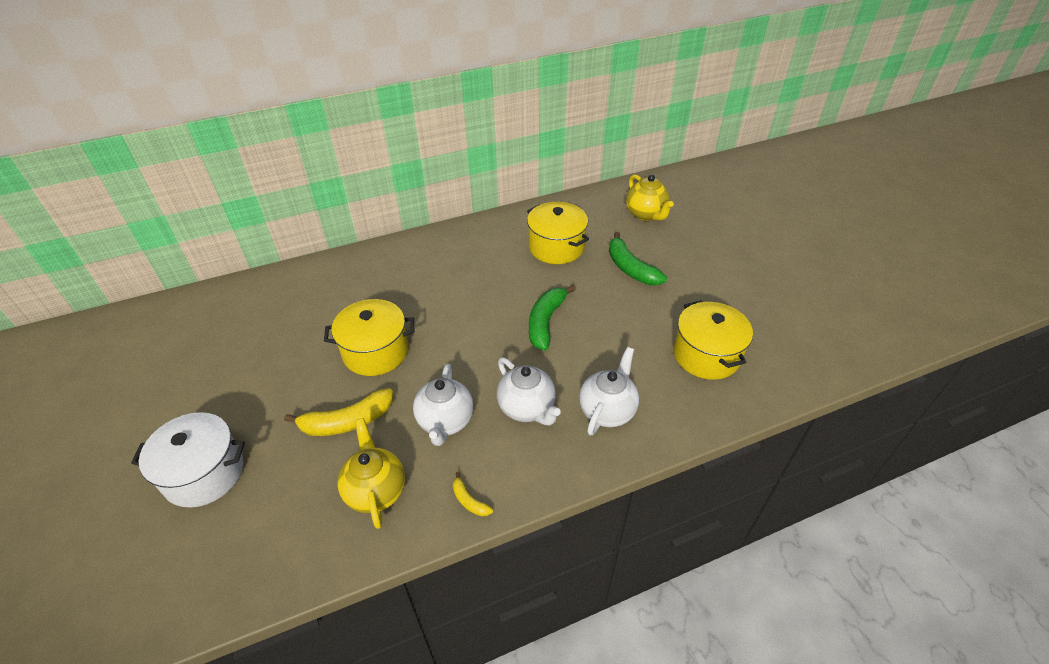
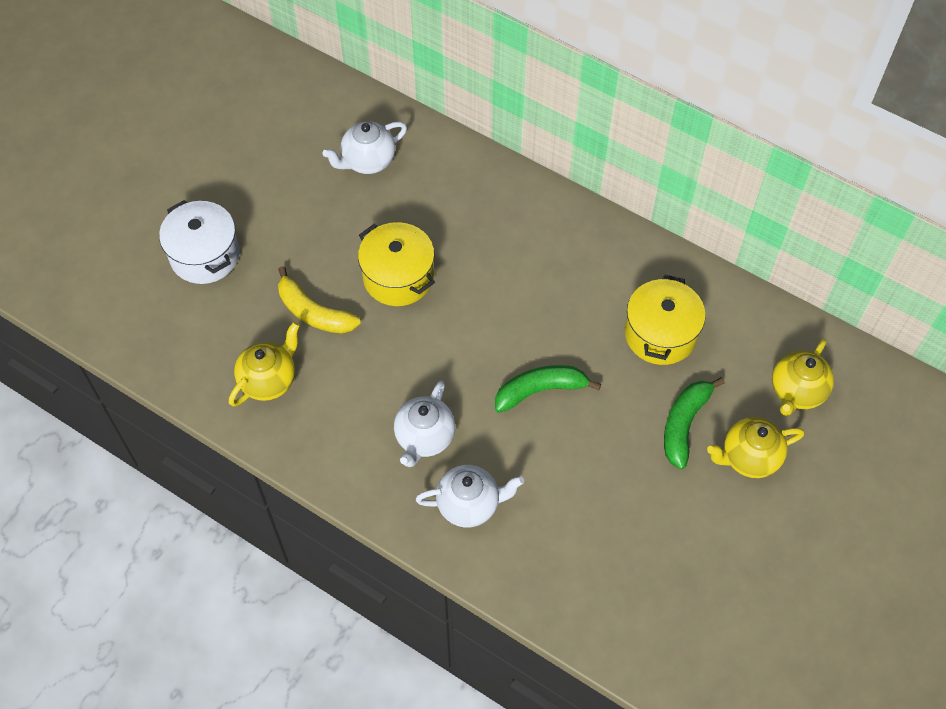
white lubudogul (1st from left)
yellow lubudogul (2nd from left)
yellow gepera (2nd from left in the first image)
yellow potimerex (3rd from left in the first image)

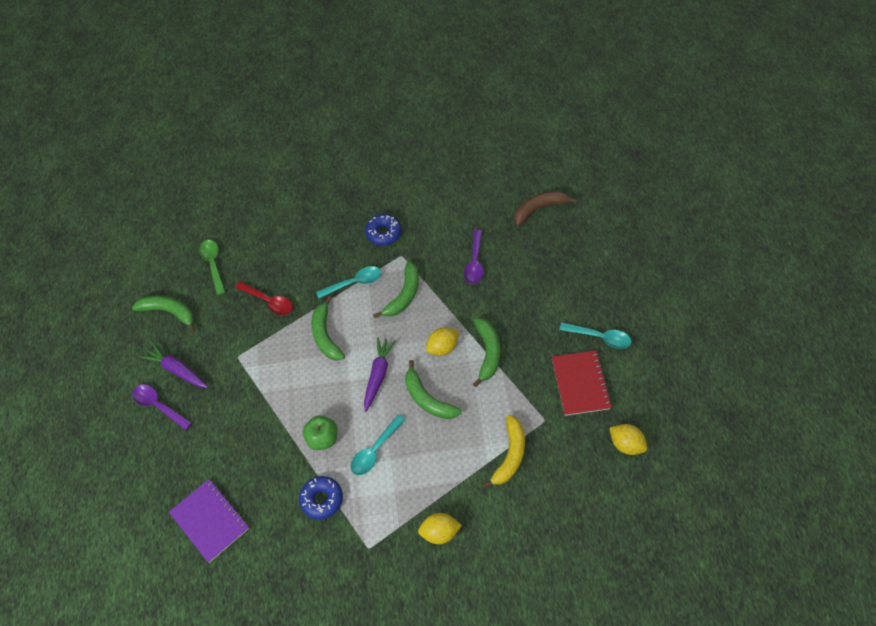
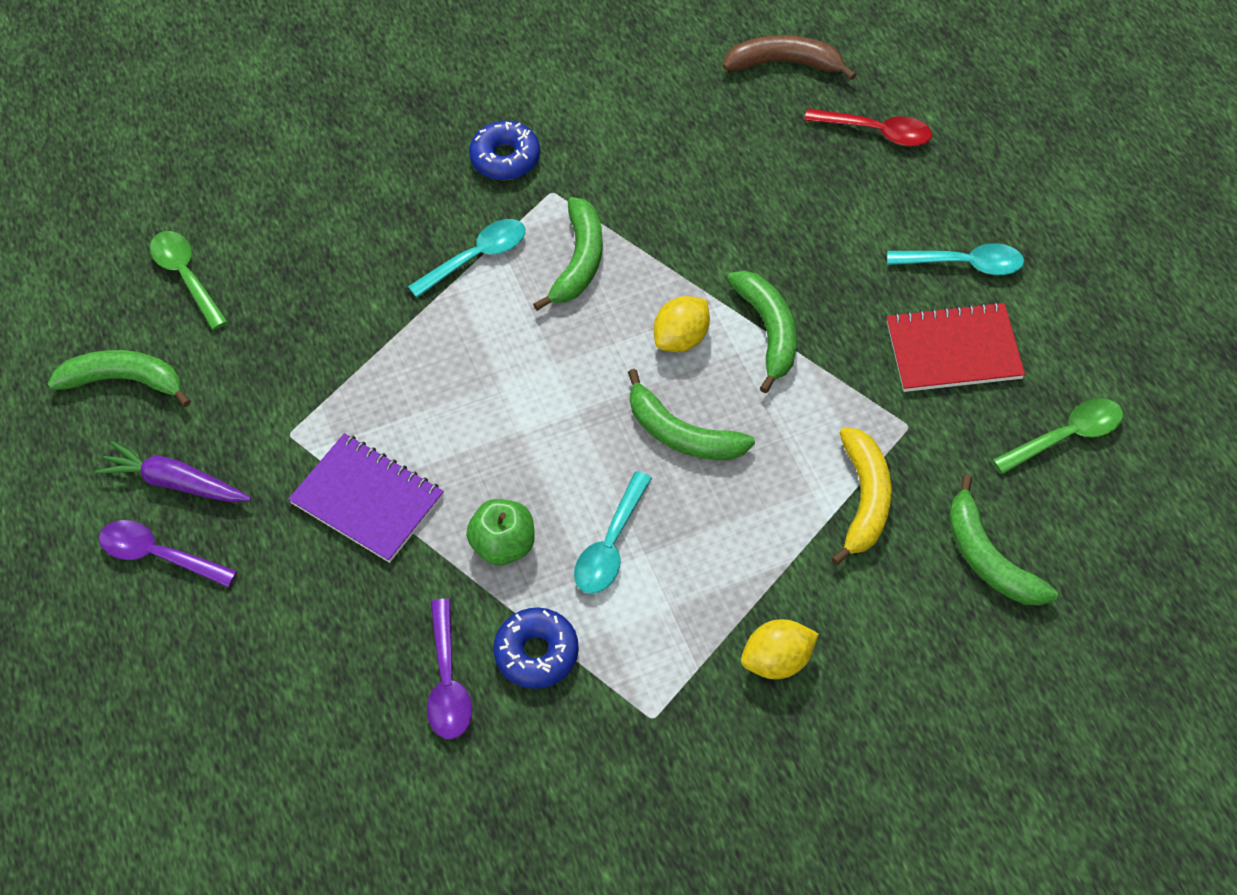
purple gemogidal
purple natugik (2nd from left)
brown gepera
red natugik
red gemogidal
green gepera (5th from left)
green natugik (2nd from left)
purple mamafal (2nd from left in the first image)

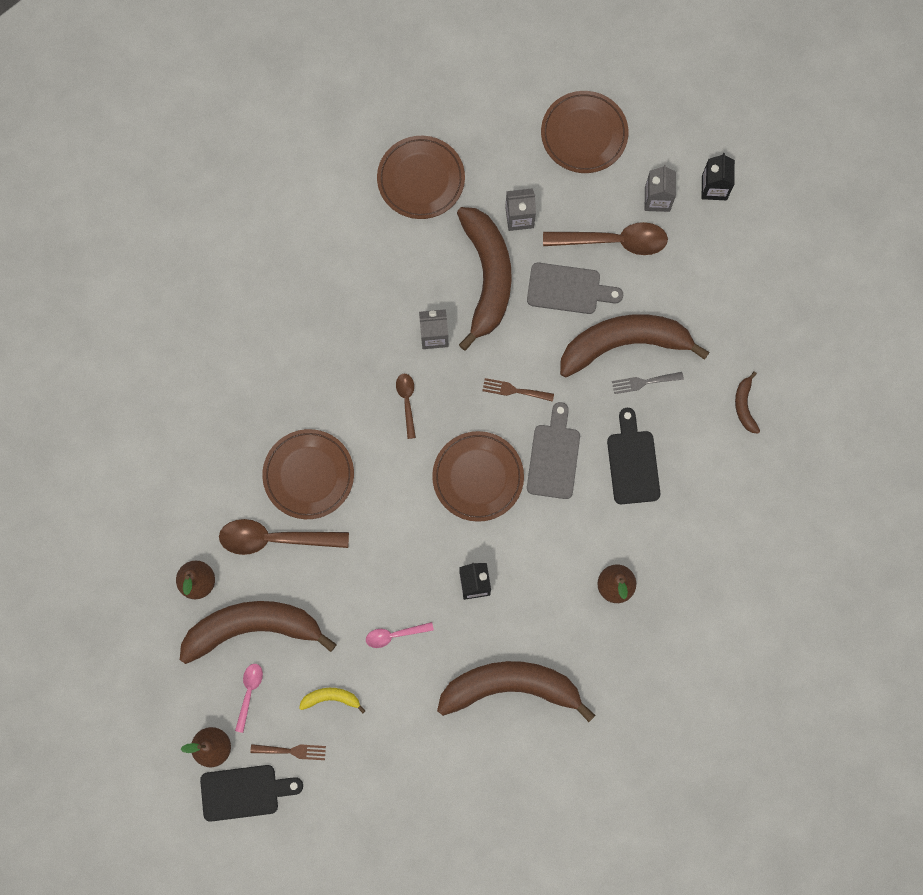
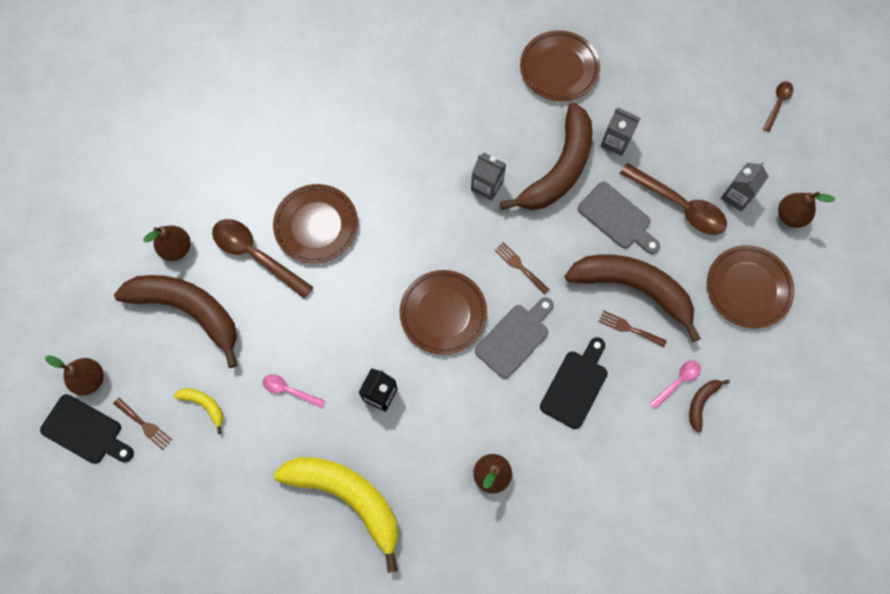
yellow gepera (2nd from left)
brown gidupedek (3rd from left)
pink natugik (2nd from left)
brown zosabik (4th from left)
brown natugik (3rd from left)
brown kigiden (4th from left)

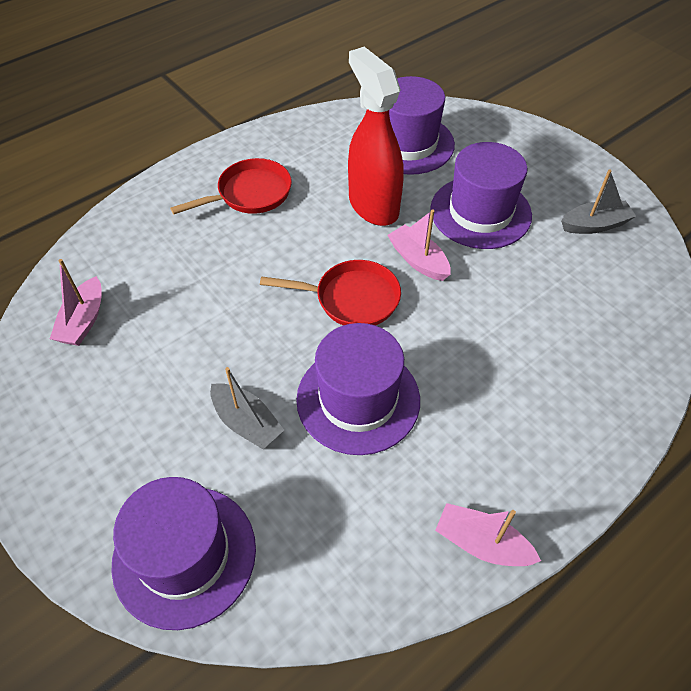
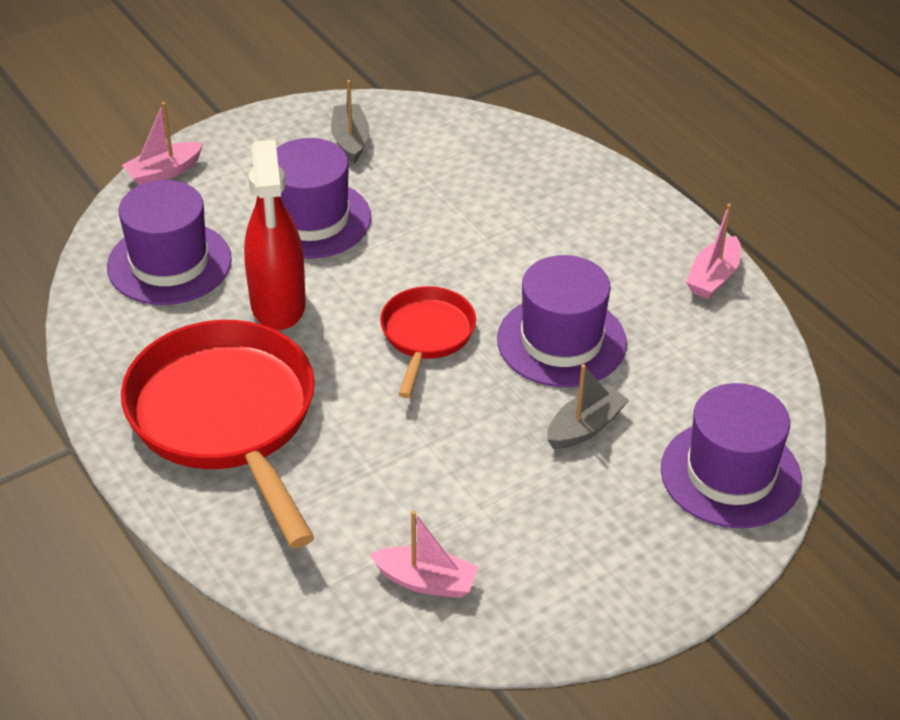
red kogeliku (1st from left)
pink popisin (1st from left)
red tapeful

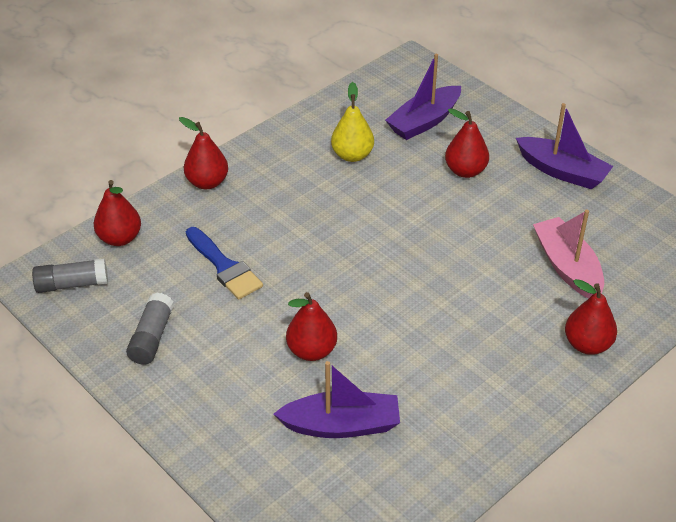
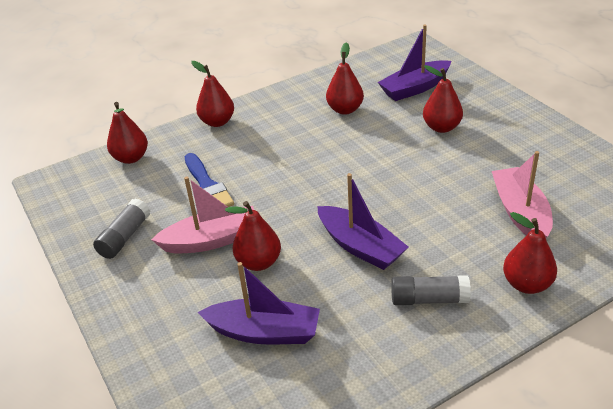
pink popisin (1st from left)
purple popisin (2nd from left)
red kigiden (4th from left)
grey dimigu (2nd from left)

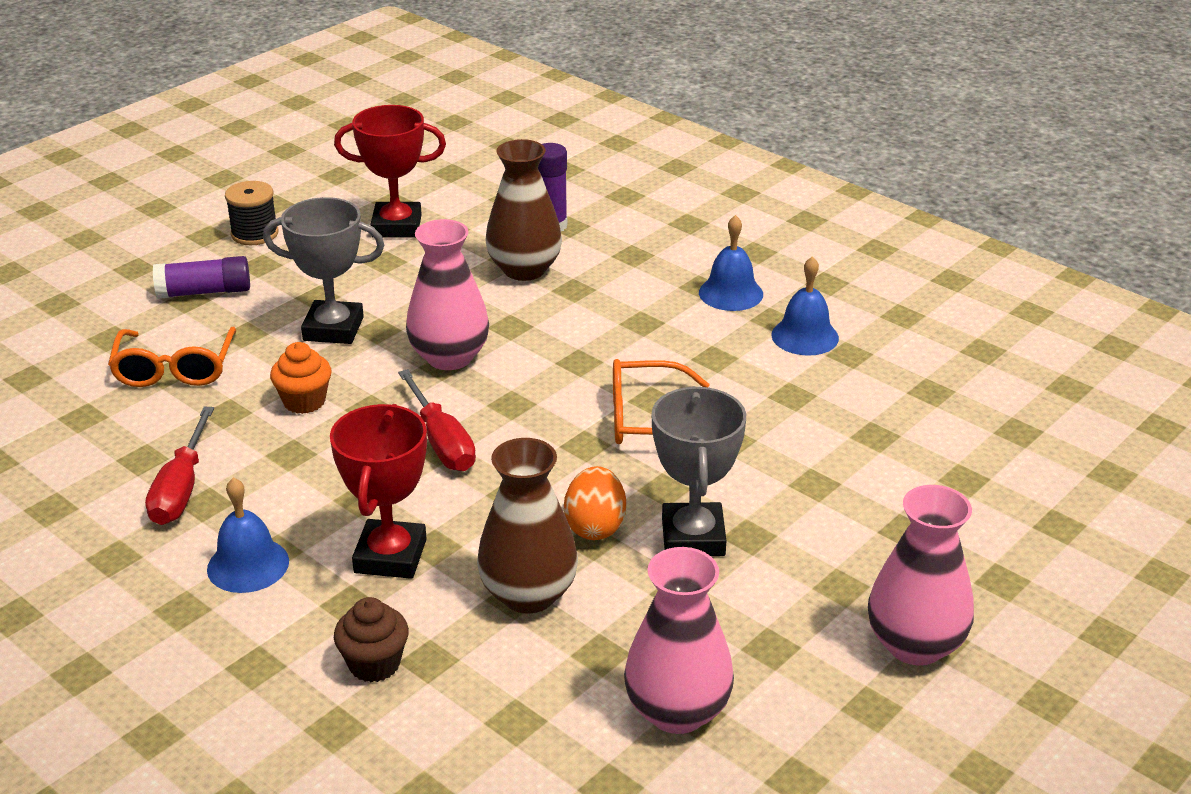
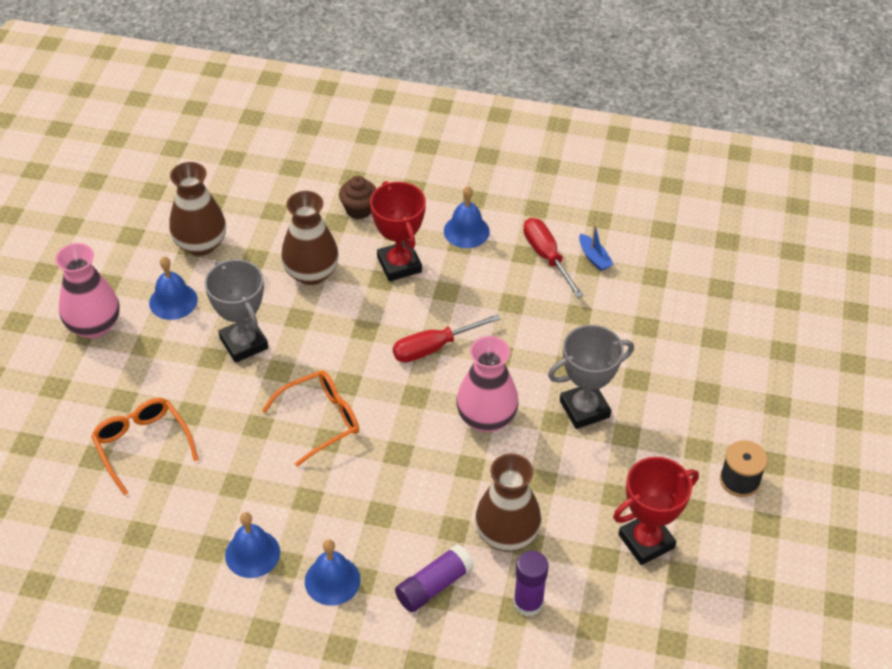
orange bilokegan (1st from left)
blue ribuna (1st from left)
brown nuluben (1st from left)
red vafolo (1st from left)
purple dimigu (1st from left)
blue popisin
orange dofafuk
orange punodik

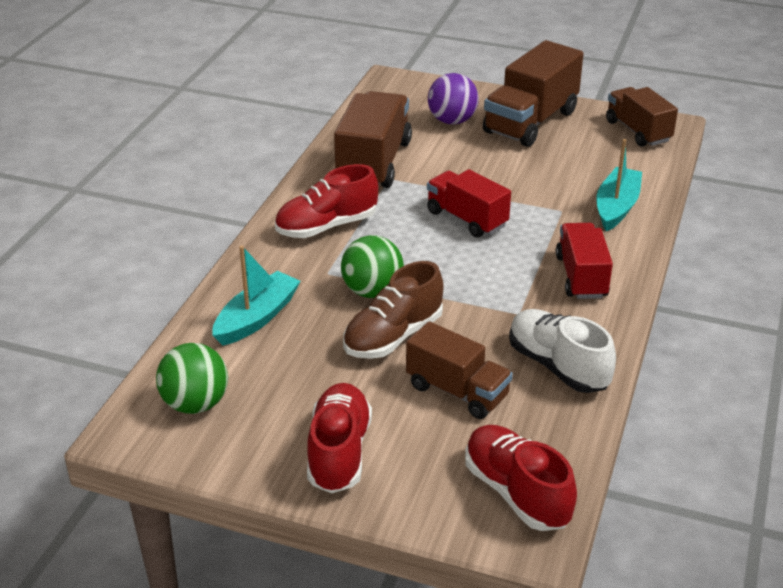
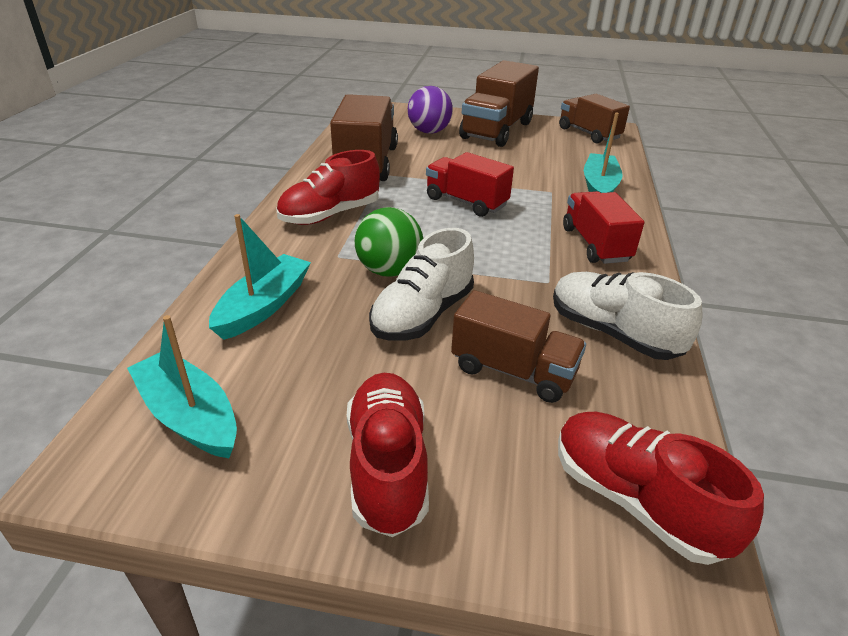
turquoise popisin (1st from left)
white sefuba (1st from left)

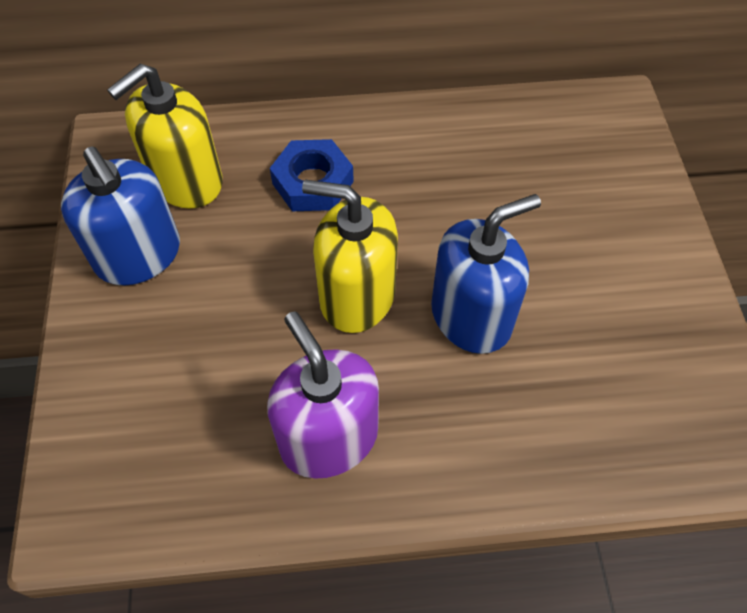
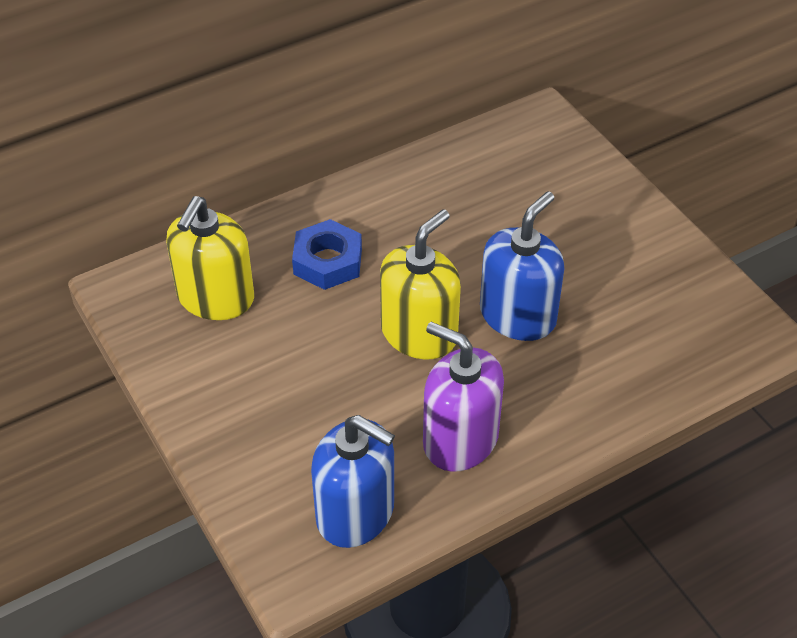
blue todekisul (1st from left)
yellow todekisul (2nd from left)

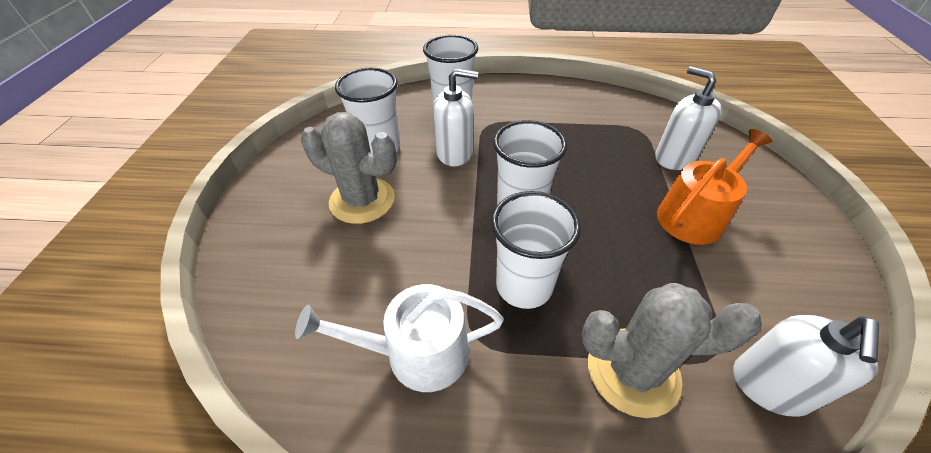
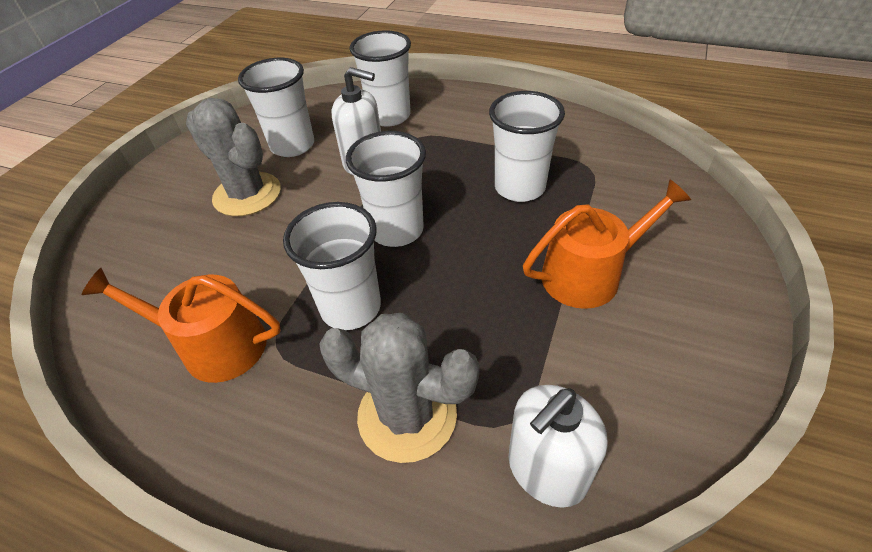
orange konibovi (1st from left)
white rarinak (5th from left)
white todekisul (2nd from left in the first image)

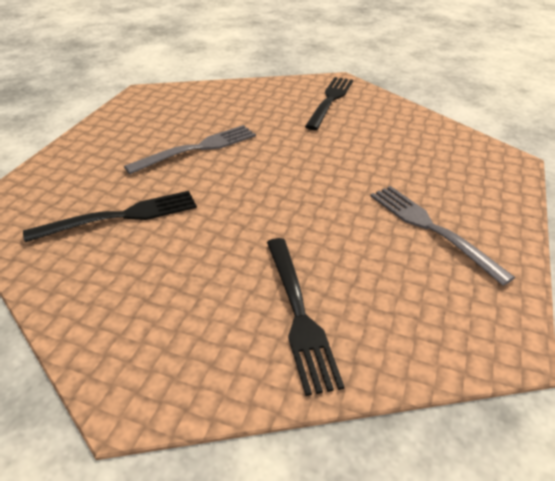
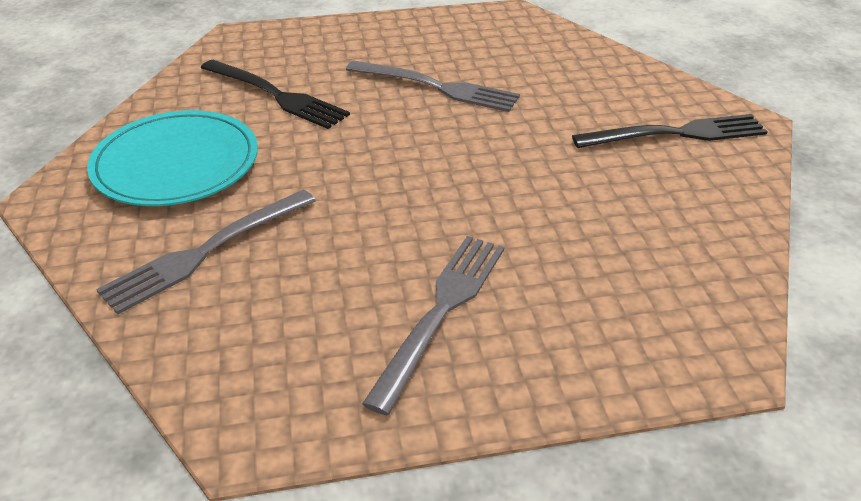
turquoise zosabik
grey gidupedek (1st from left)

